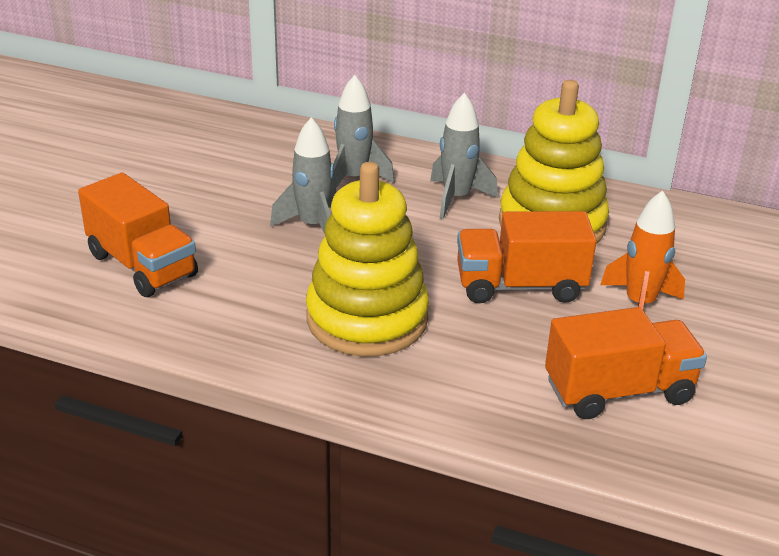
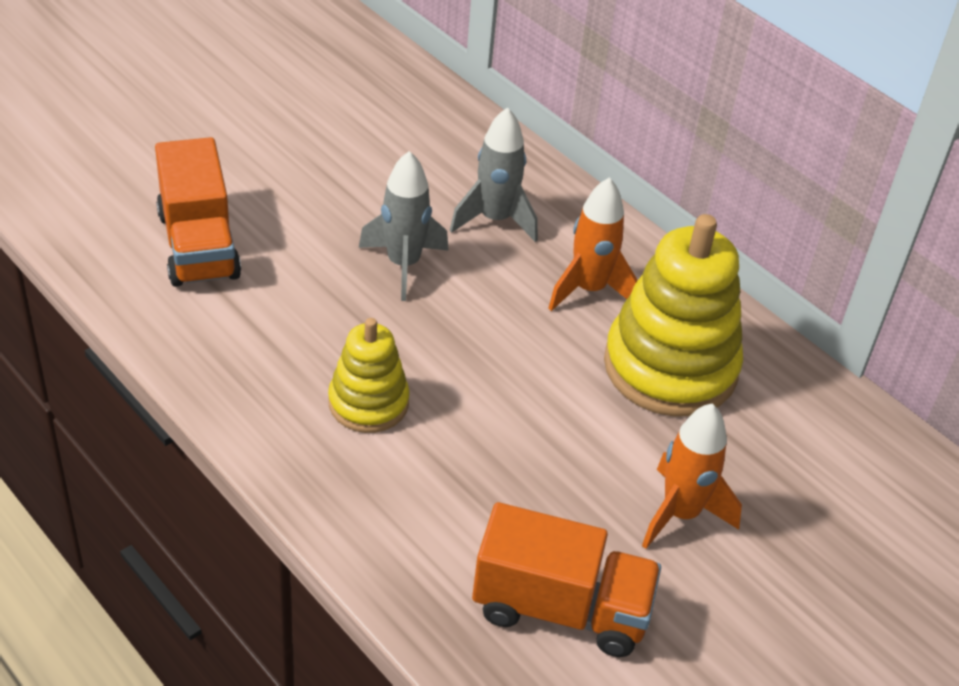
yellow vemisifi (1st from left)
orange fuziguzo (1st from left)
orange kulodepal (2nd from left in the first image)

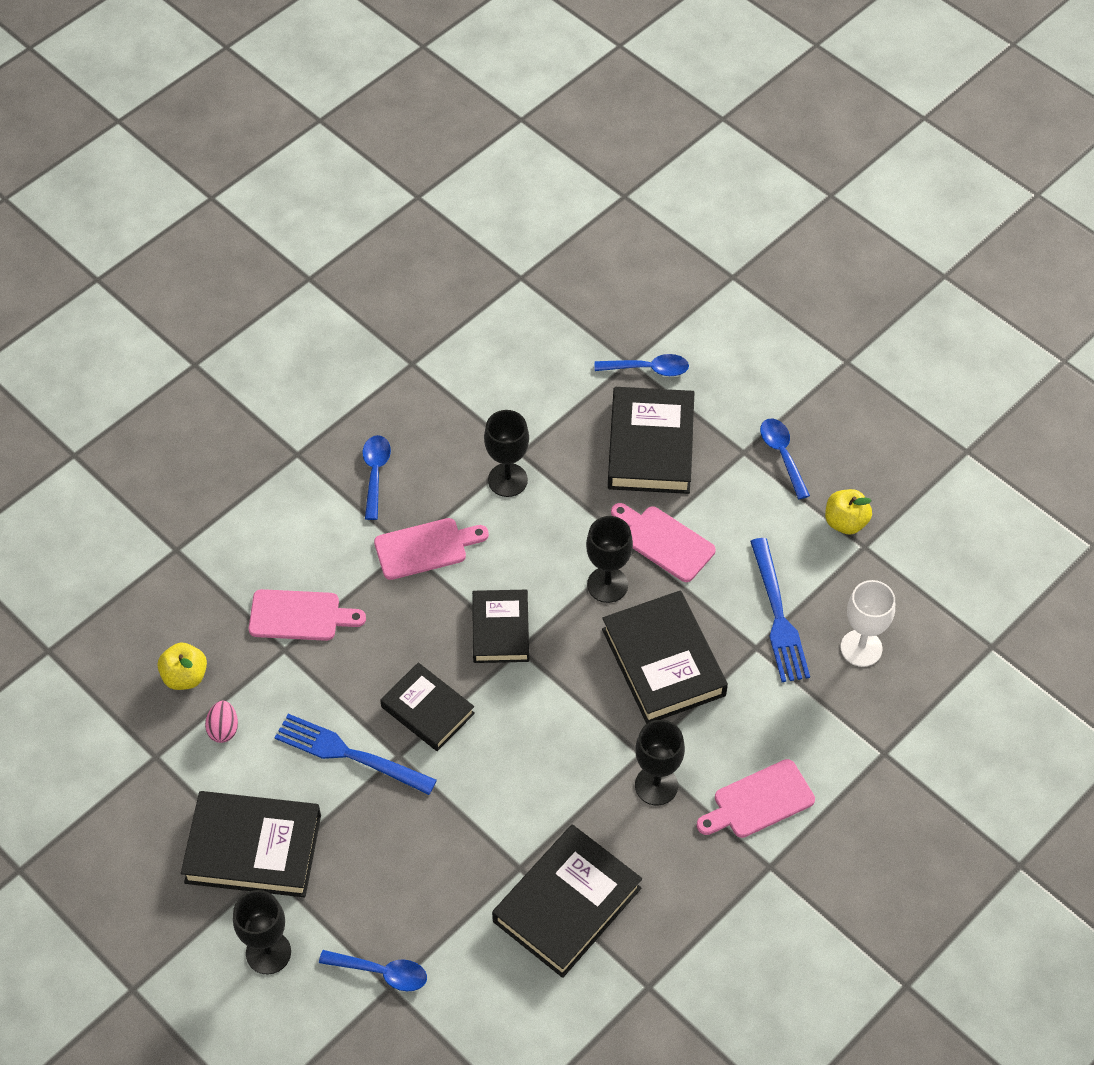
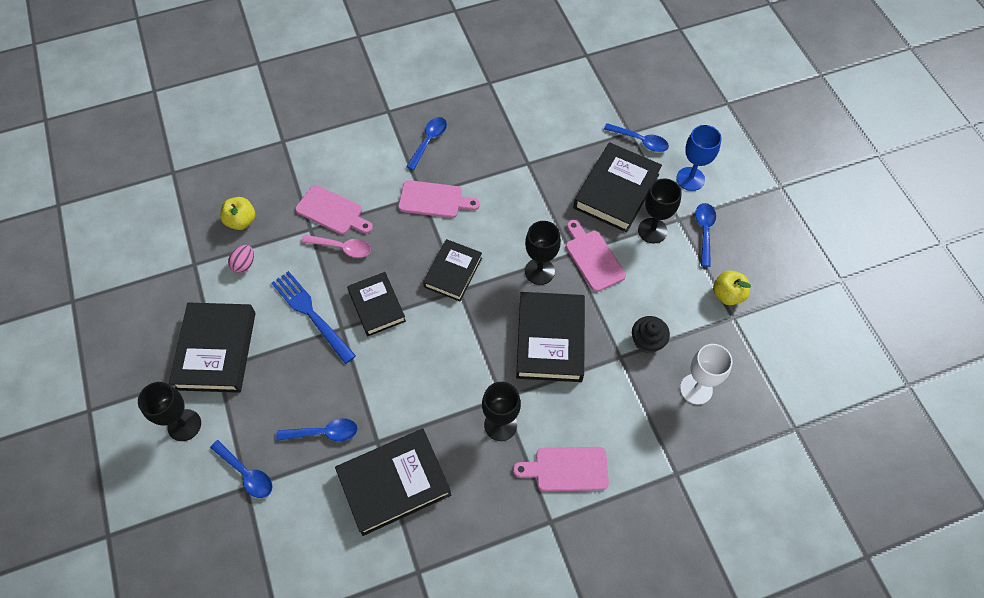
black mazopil (1st from left)
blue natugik (2nd from left)
pink natugik
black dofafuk
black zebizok (4th from left)
blue zebizok

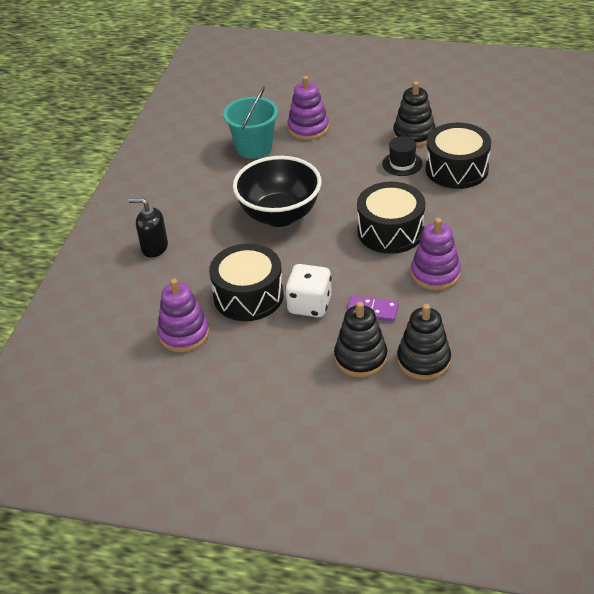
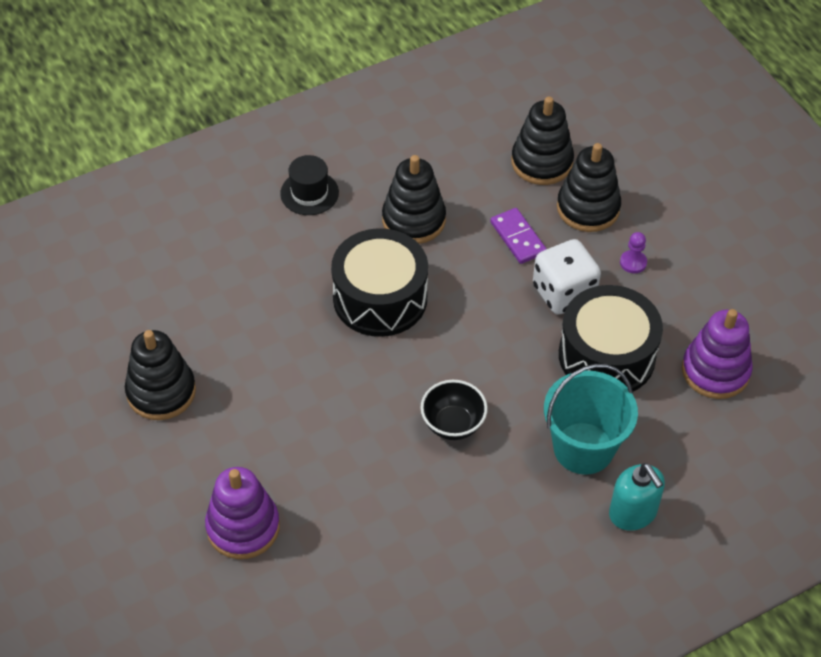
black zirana
black vemisifi (2nd from left)
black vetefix
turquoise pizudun
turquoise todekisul
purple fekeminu
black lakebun (3rd from left in the first image)

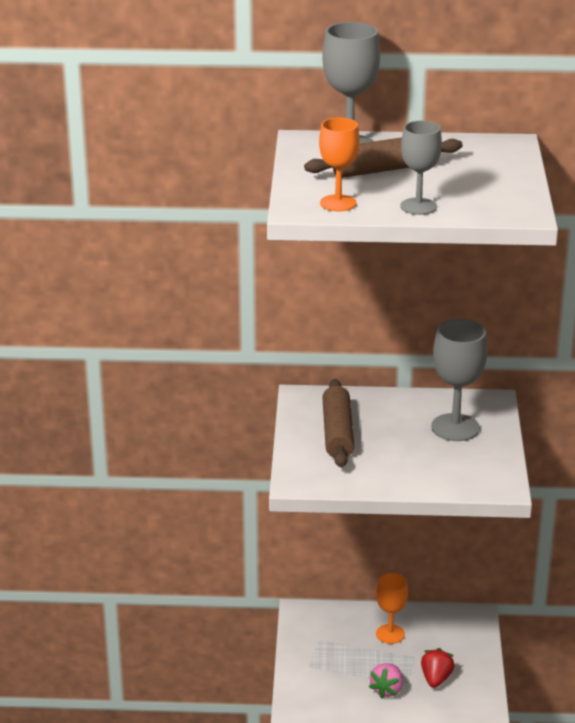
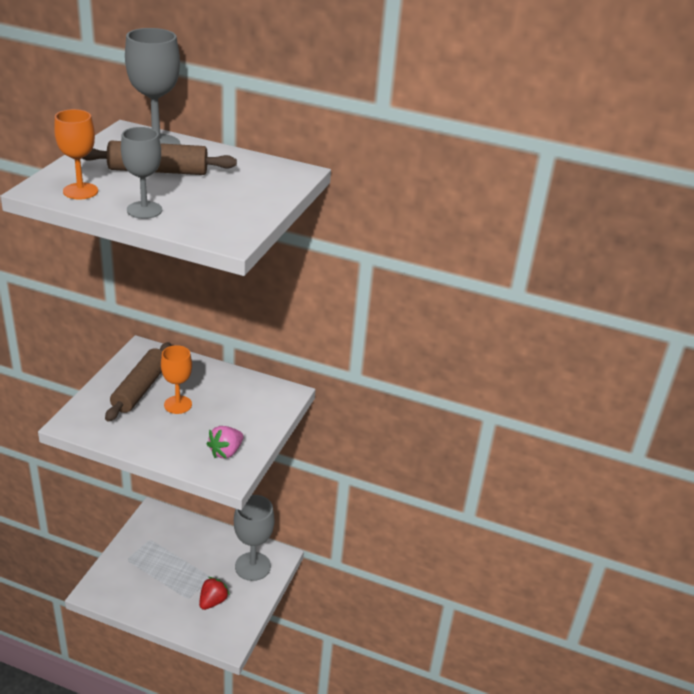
orange zebizok (2nd from left)
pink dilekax
grey zebizok (3rd from left)

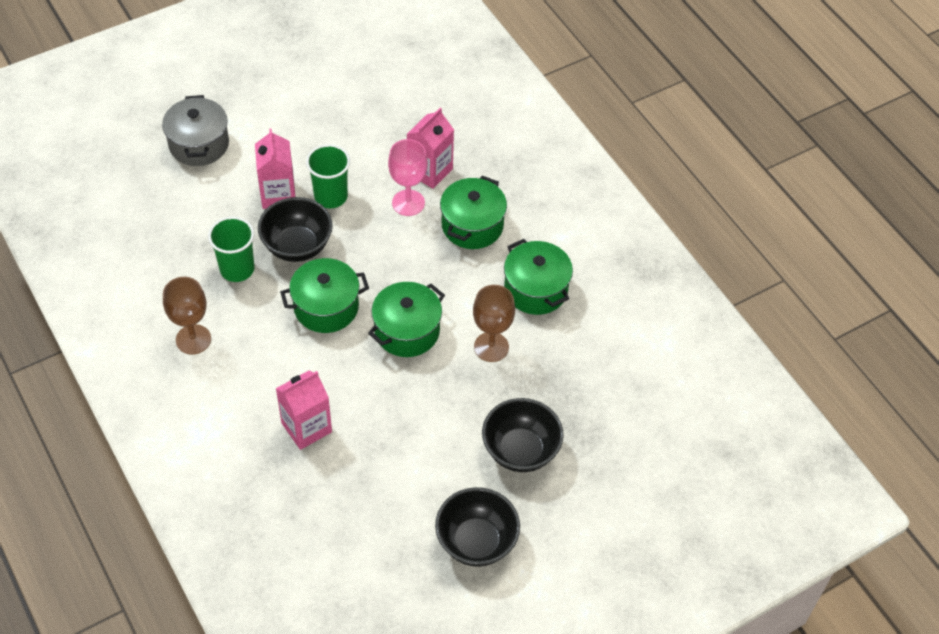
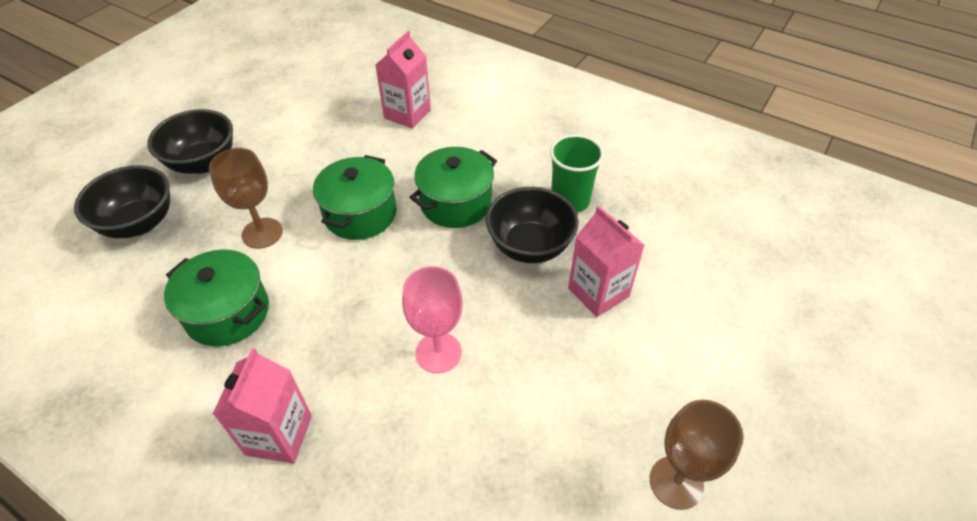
black vetefix (1st from left)
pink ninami (1st from left)
brown zebizok (2nd from left)
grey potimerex
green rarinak (2nd from left in the first image)
green potimerex (3rd from left in the first image)

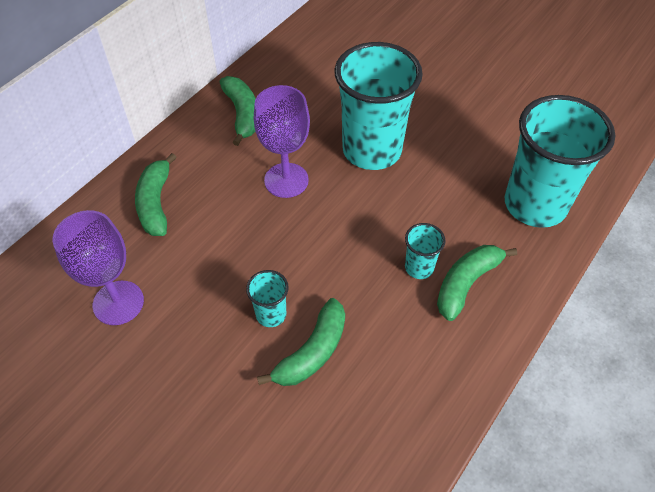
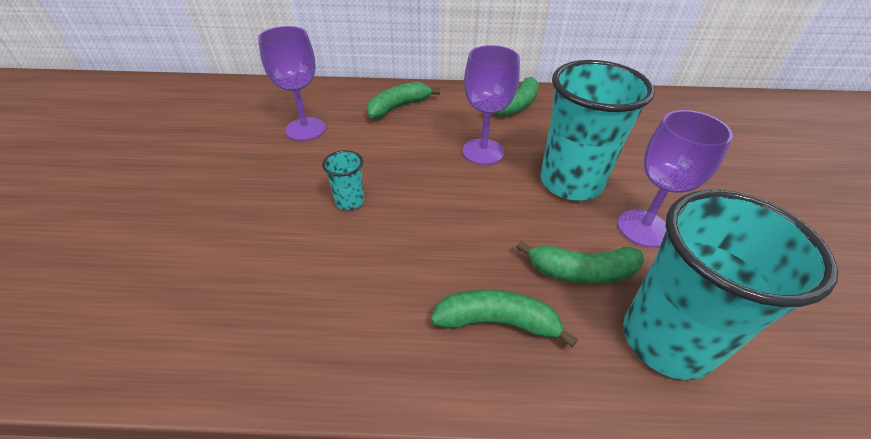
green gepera (4th from left)
purple zebizok (3rd from left)
turquoise rarinak (3rd from left in the first image)

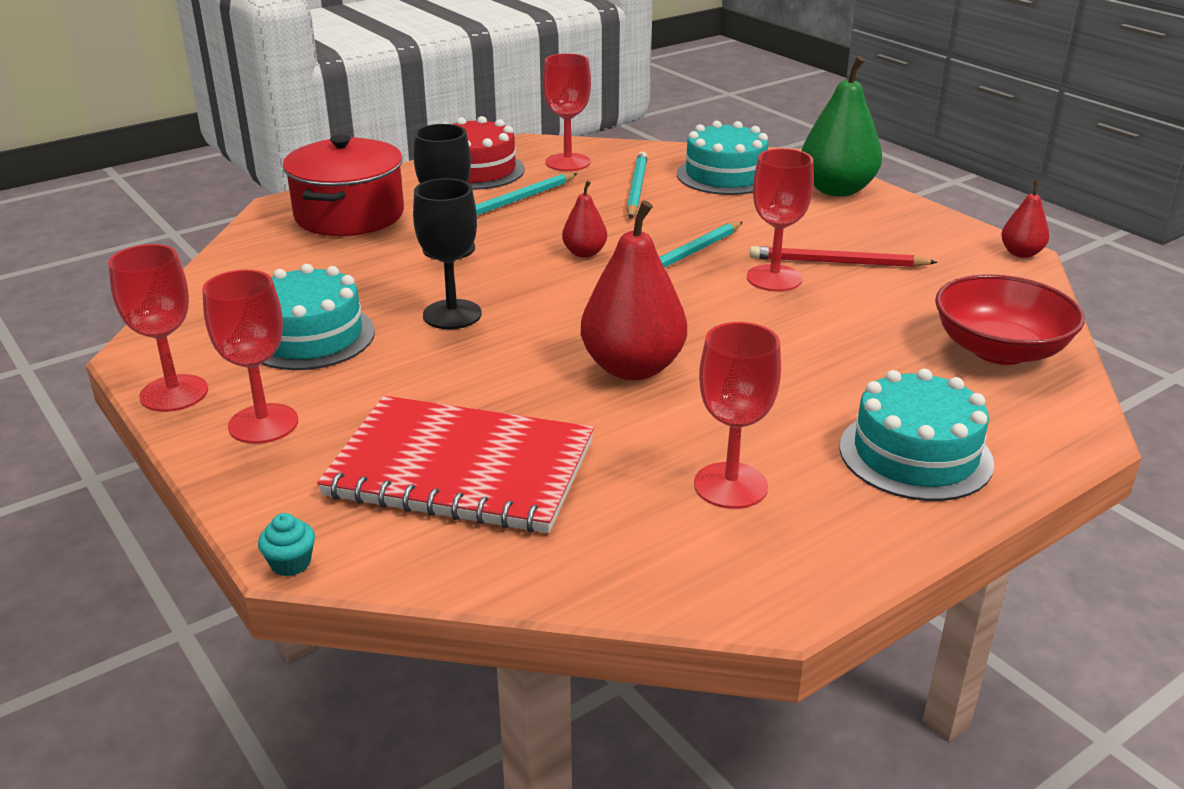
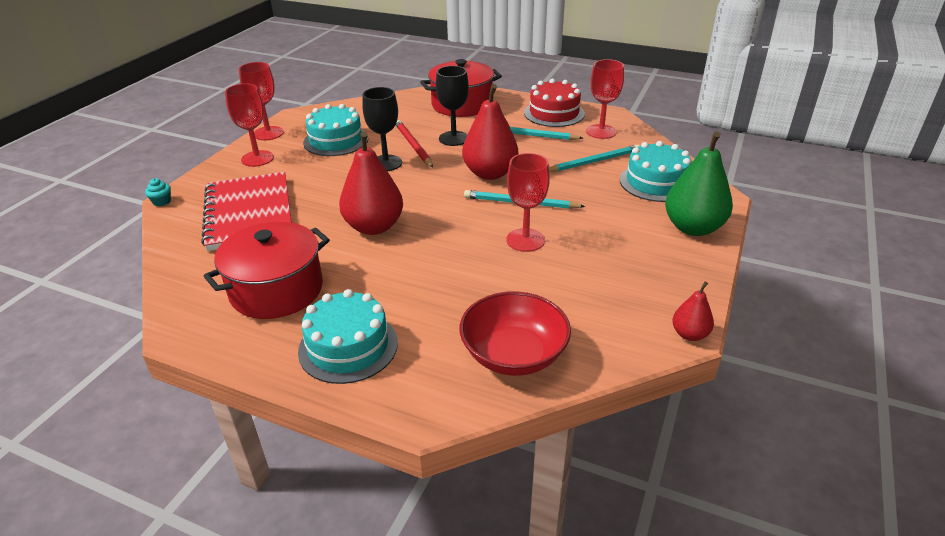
red potimerex (1st from left)
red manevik
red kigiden (2nd from left)

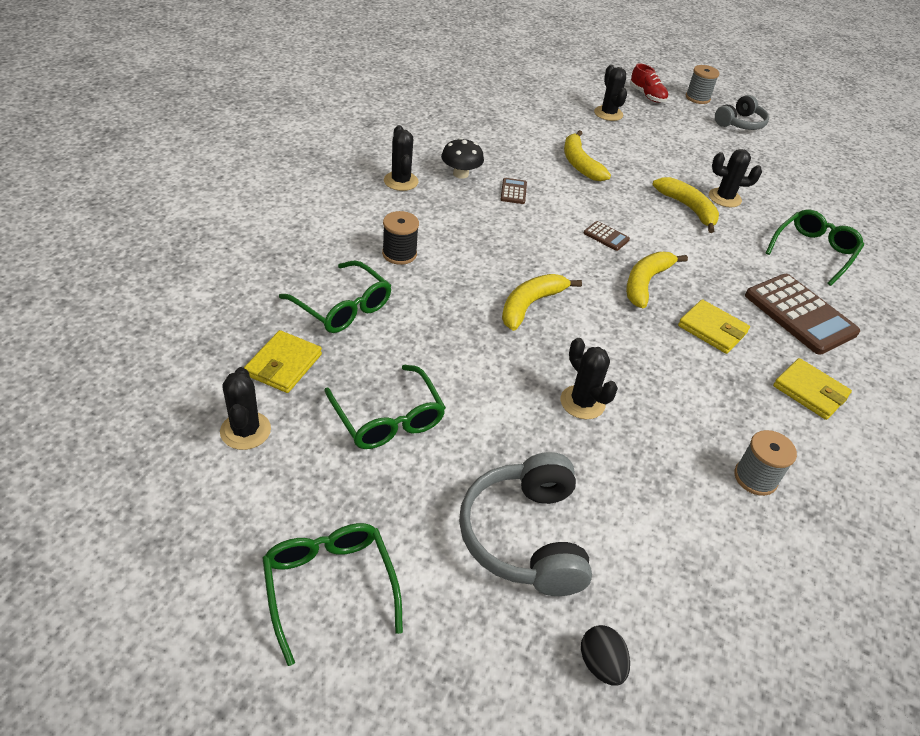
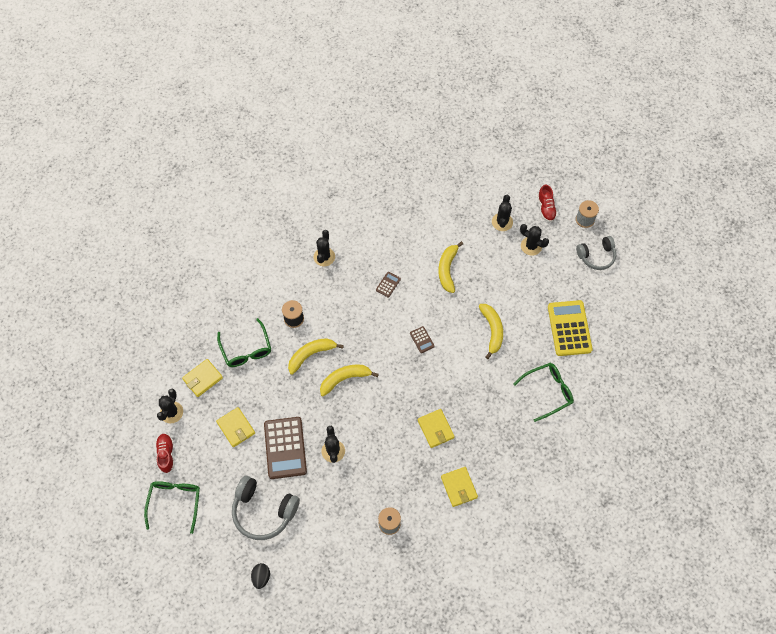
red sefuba (1st from left)
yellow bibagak (2nd from left)
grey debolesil (1st from left)
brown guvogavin (1st from left)
yellow gepera (1st from left)
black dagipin (5th from left)
yellow guvogavin
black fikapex

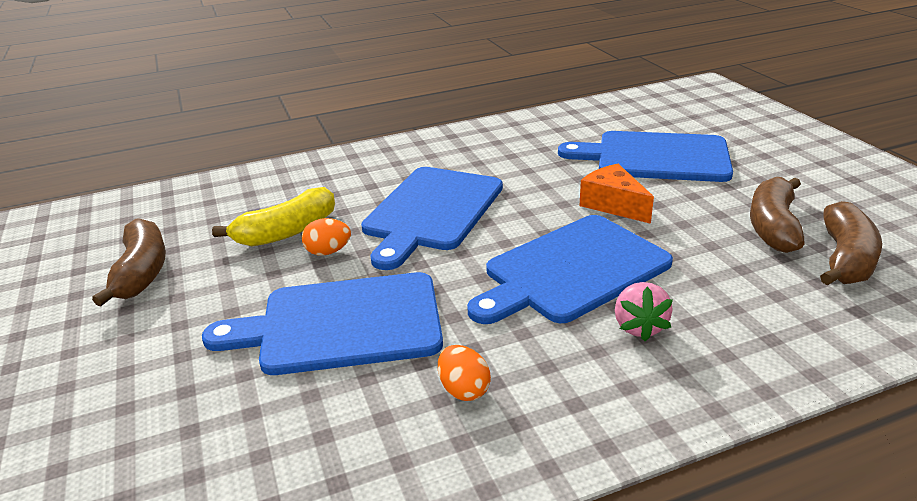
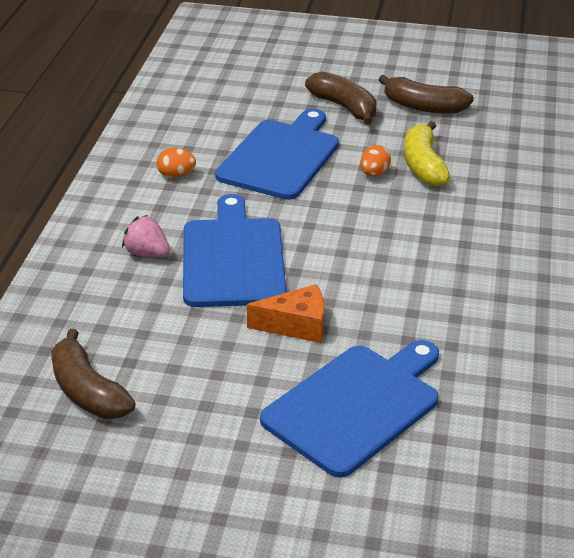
brown gepera (2nd from left)
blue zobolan (2nd from left in the first image)

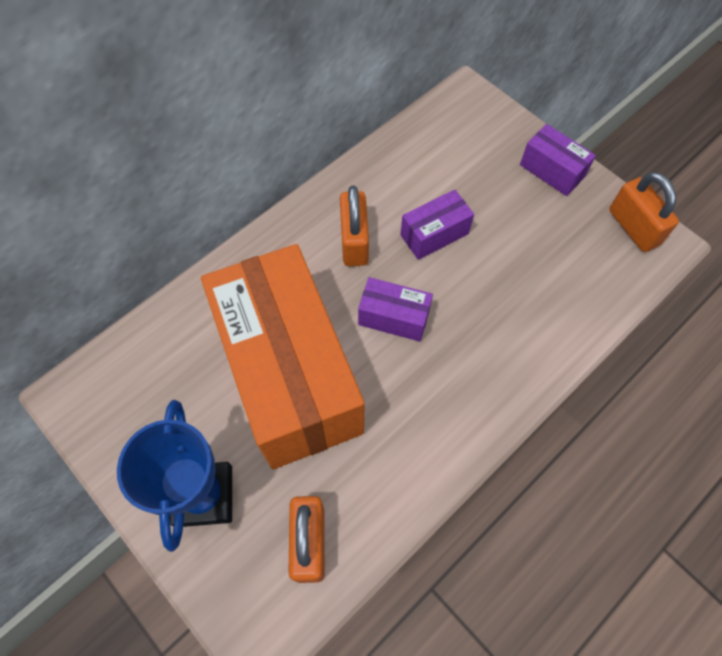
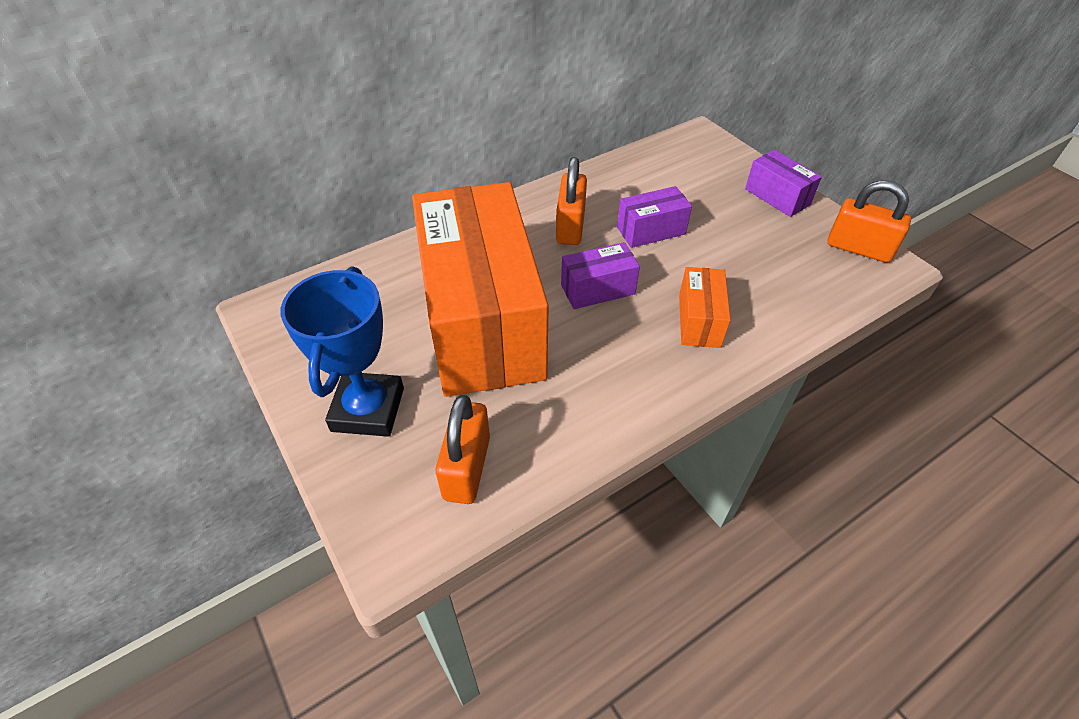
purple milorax (1st from left)
orange milorax (2nd from left)
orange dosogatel (3rd from left)

